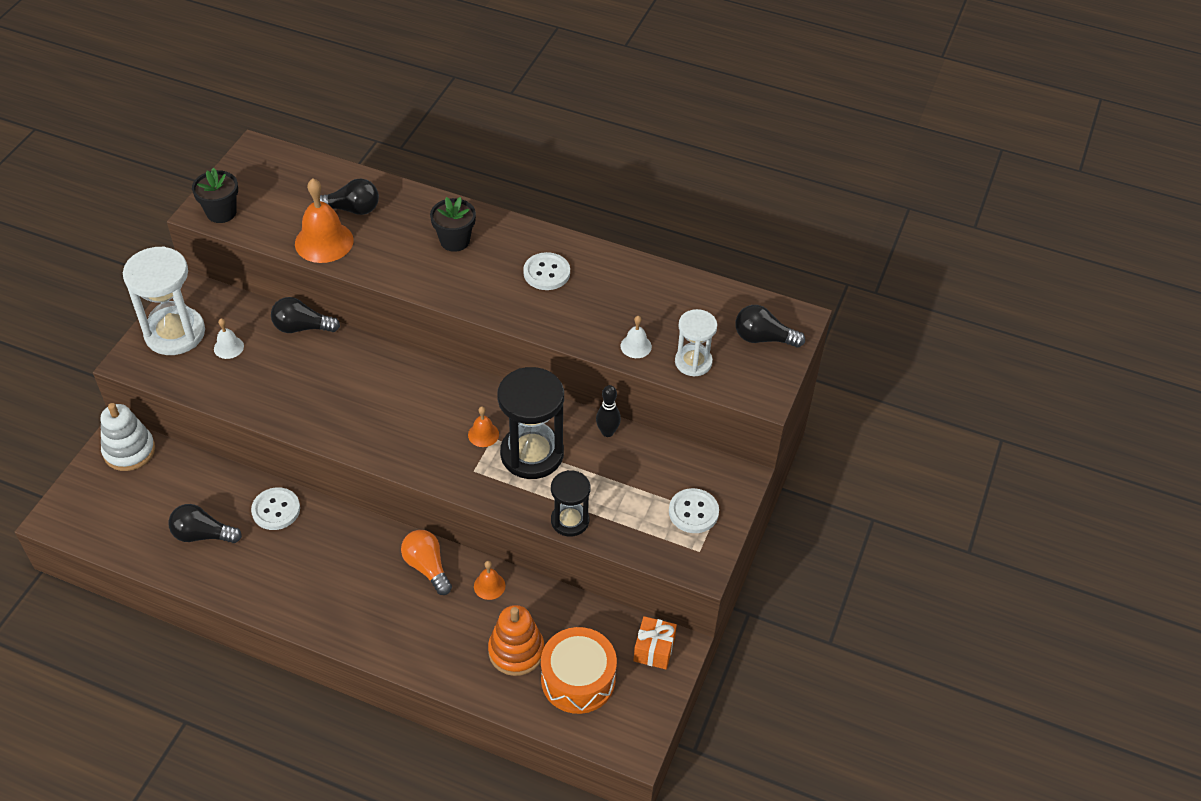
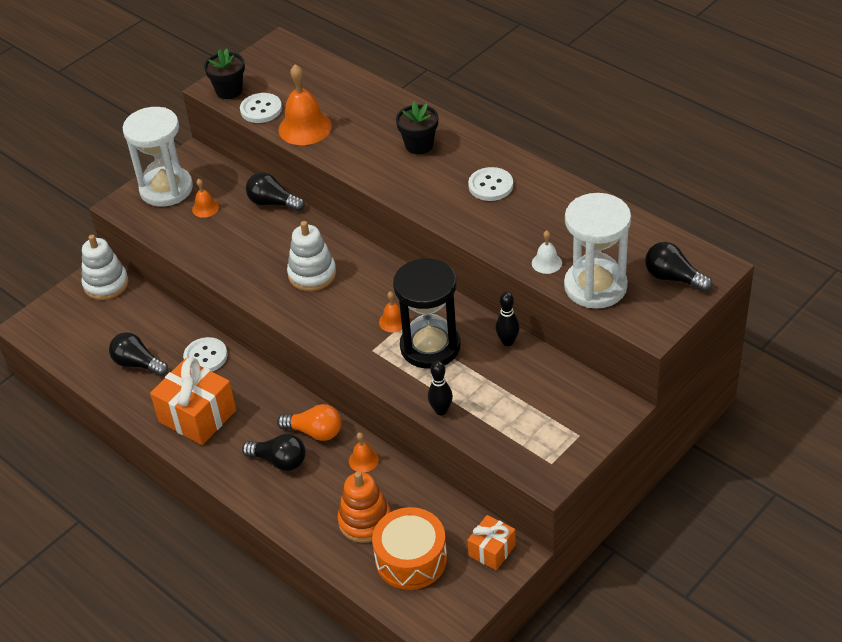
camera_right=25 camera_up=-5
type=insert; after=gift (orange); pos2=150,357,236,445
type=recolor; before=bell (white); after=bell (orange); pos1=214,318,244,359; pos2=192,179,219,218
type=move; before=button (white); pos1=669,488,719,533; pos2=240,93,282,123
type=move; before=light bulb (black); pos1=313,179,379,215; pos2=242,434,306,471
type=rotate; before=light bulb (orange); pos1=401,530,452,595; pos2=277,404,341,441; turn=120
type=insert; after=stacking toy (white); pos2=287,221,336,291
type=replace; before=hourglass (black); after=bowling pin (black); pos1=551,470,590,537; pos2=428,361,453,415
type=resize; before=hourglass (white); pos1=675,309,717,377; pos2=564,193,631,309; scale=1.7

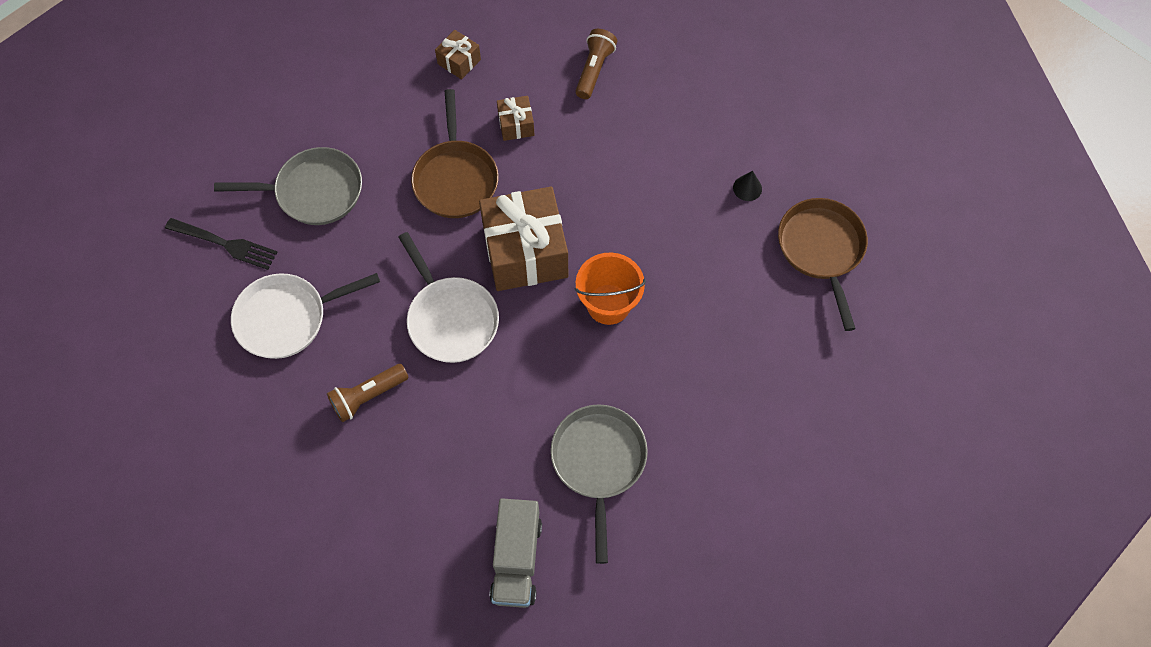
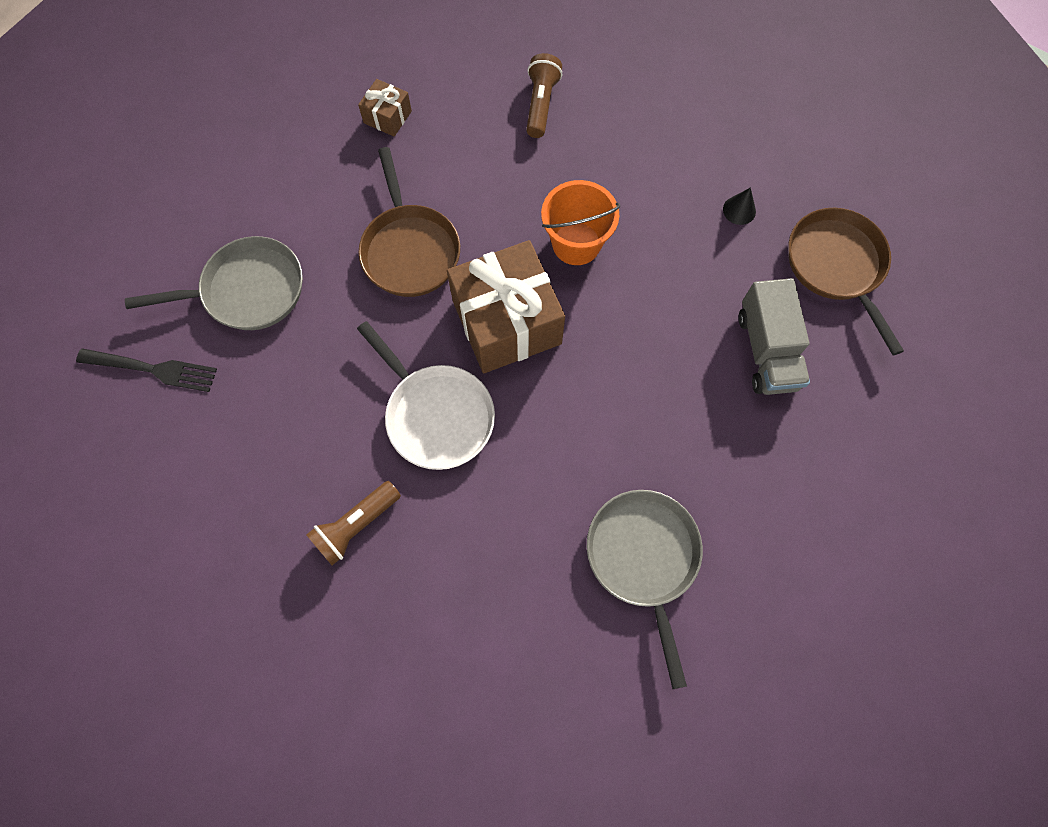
camera_right=-10 camera_up=5
type=move; before=bucket (orange); pos1=575,253,646,325; pos2=541,180,620,265
type=move; before=truck (grey); pos1=489,498,542,608; pos2=738,278,810,395
type=delete; before=pan (white); pos1=231,273,380,359
type=delete; before=gift (brown); pos1=497,96,534,141

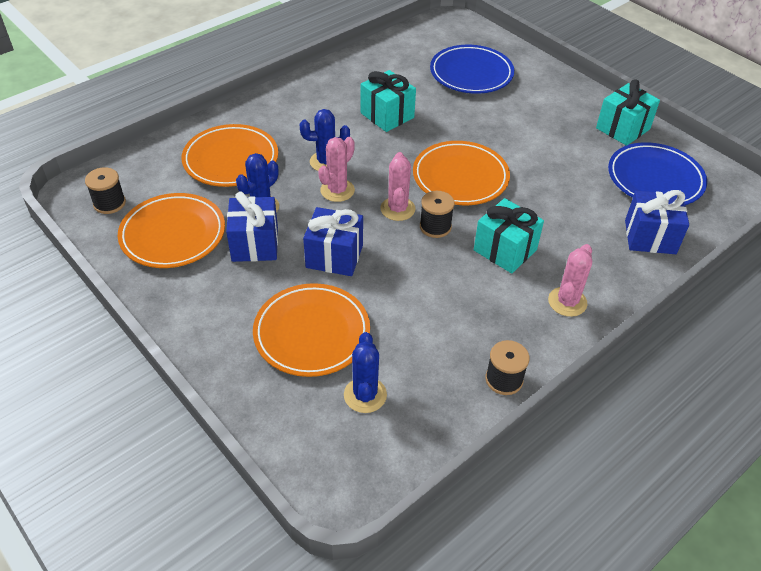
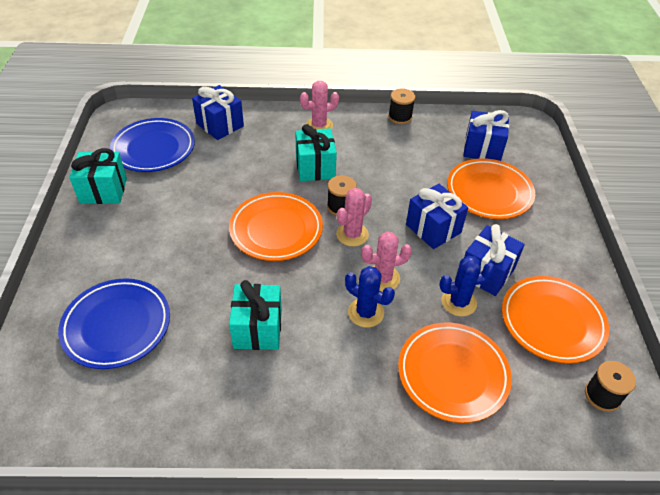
camera_right=-140 camera_up=0
type=replace; before=cactus (blue); after=gift (blue); pos1=344,332,387,413; pos2=463,110,509,161

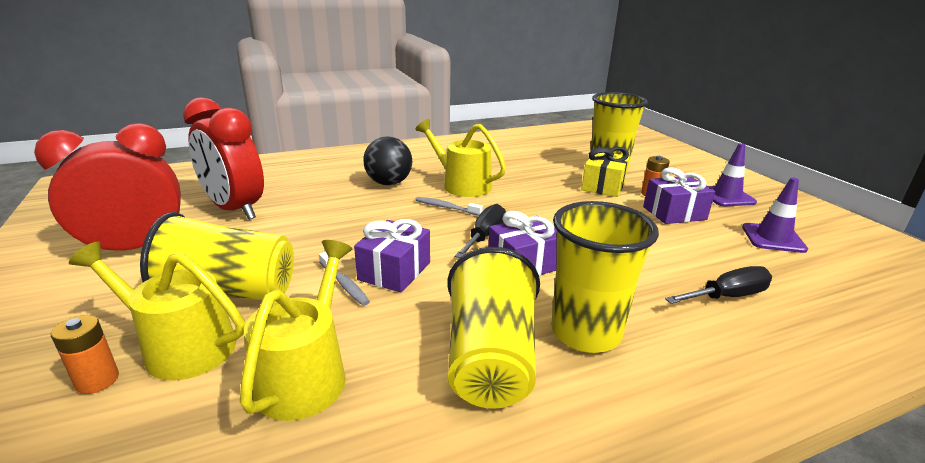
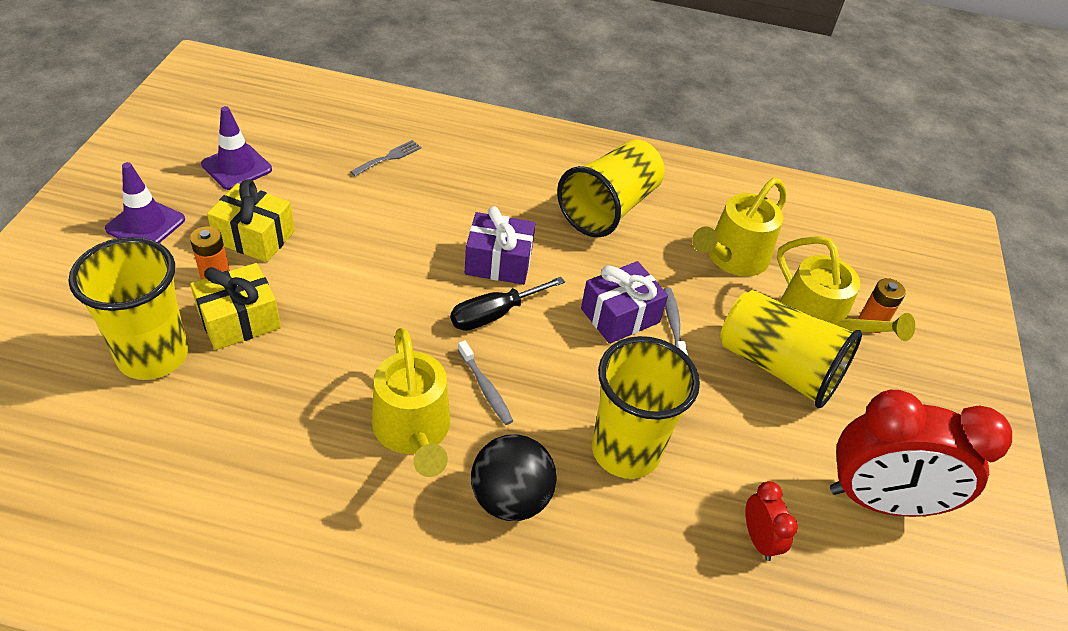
camera_right=-150 camera_up=20
type=recolor; before=gift (purple); after=gift (yellow); pos1=643,168,715,224; pos2=207,179,295,262
type=replace; before=screwdriver (black); after=fork (grey); pos1=665,266,772,304; pos2=350,140,421,176
type=move; before=cup (yellow); pos1=551,201,659,353; pos2=592,336,700,479
type=resize; before=clock (red); pos1=183,97,264,220; pos2=745,481,798,561; scale=0.44

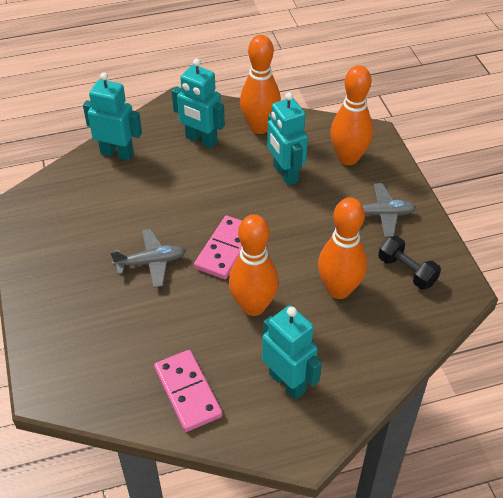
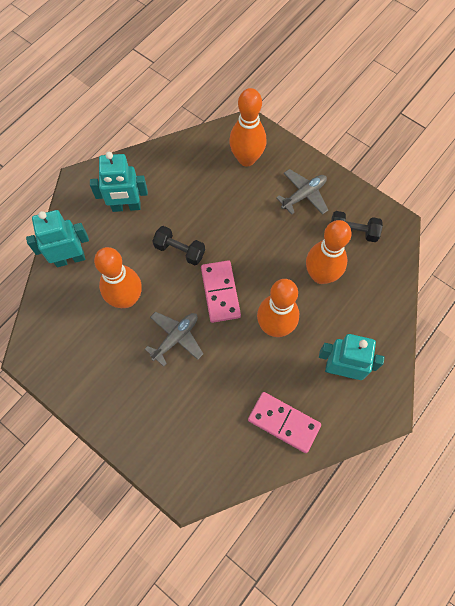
camera_right=-35 camera_up=20
type=move; before=bowling pin (orange); pos1=240,35,281,134; pos2=94,247,142,308
type=insert; after=dumbbell (black); pos2=153,226,205,266
type=delete; before=robot (turquoise); pos1=267,92,308,186

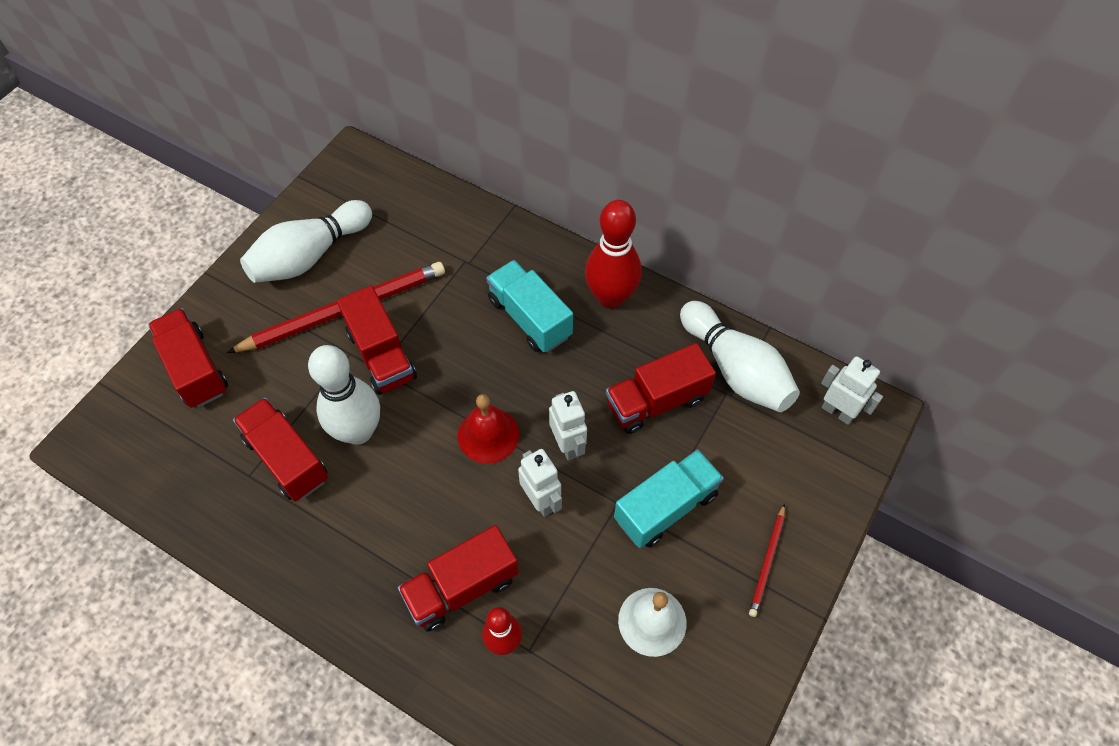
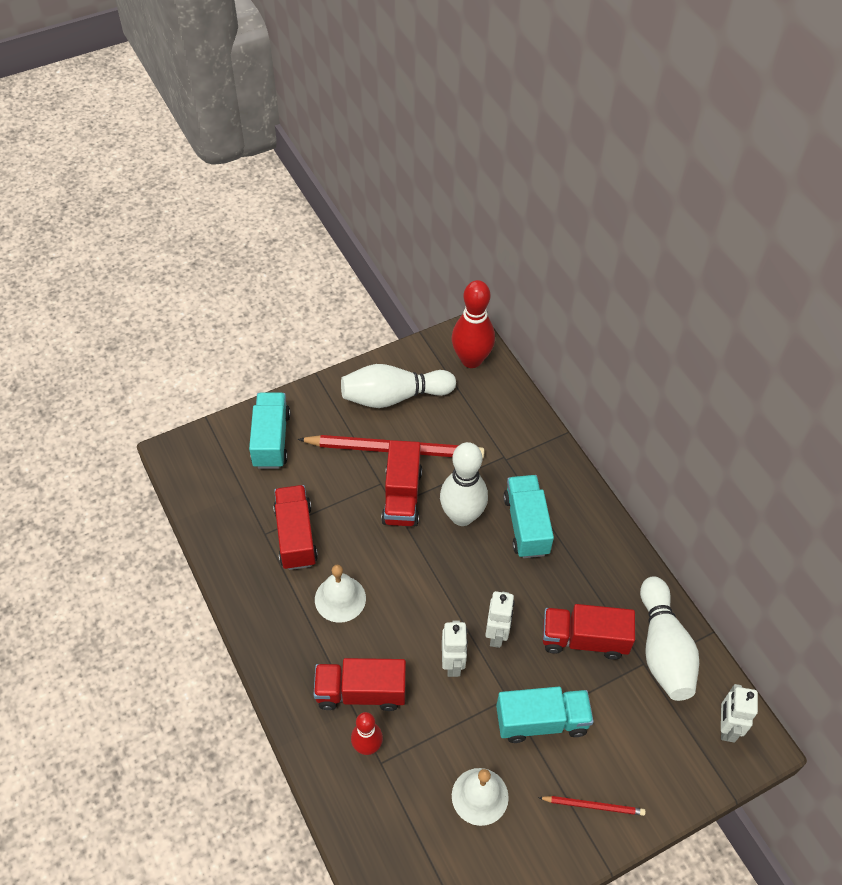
camera_right=30 camera_up=-5
type=recolor; before=truck (red); after=truck (turquoise); pos1=148,308,228,408; pos2=249,392,291,469
type=insert; after=bell (white); pos2=315,565,366,623
type=move; before=bowling pin (white); pos1=308,345,380,445; pos2=440,442,488,526
type=move; before=bowling pin (red); pos1=585,200,642,309; pos2=452,280,495,368
type=rotate; before=pencil (red); pos1=749,504,785,617; pos2=538,796,646,816; turn=-135
type=rotate; before=robot (white); pos1=821,356,883,425; pos2=721,684,758,742; turn=-150
type=delete; before=bell (red); pos1=458,394,519,464

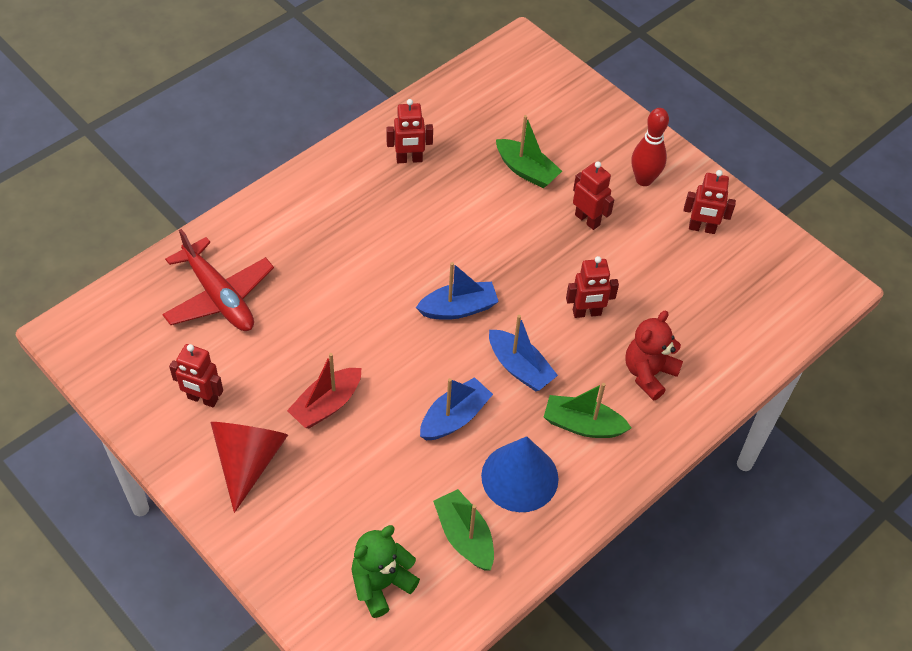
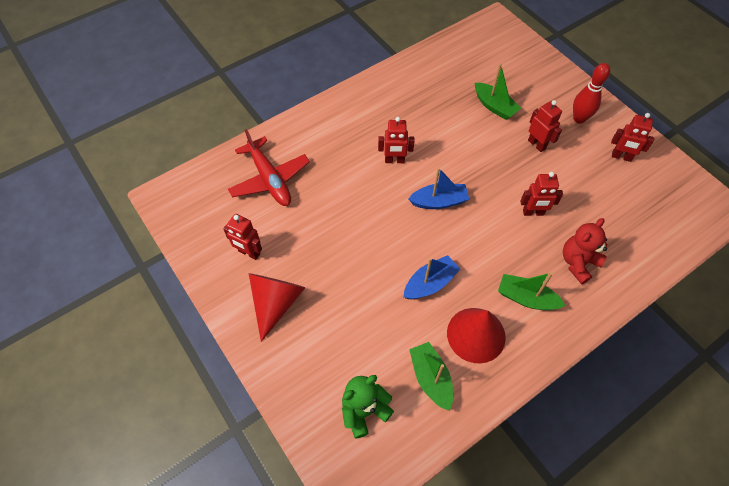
camera_right=10 camera_up=5
type=move; before=robot (red); pos1=386,99,433,163; pos2=378,117,415,163
type=recolor; before=cone (blue); after=cone (red); pos1=481,436,559,512; pos2=447,308,506,363
type=delete; before=boat (red); pos1=287,353,361,428
type=delete; before=boat (blue); pos1=489,315,558,391

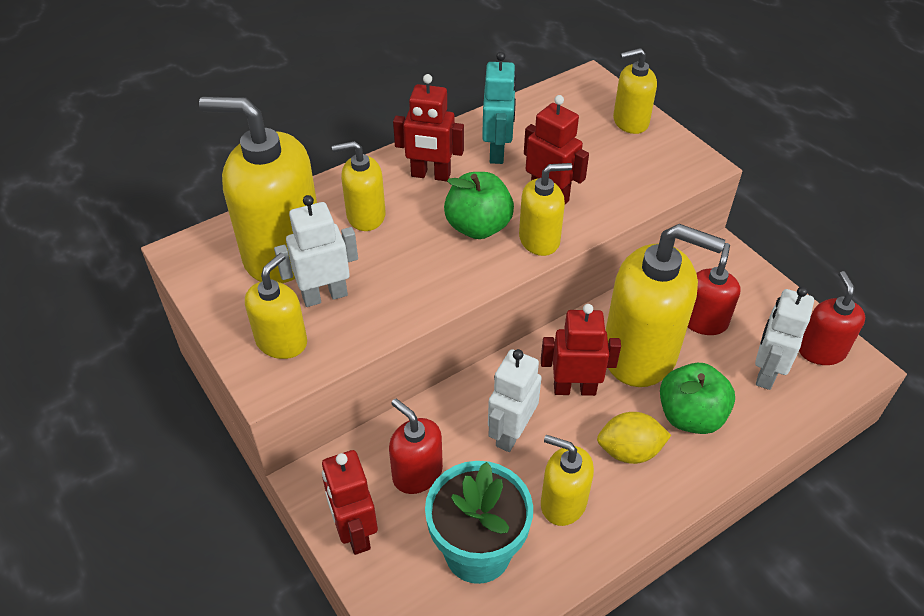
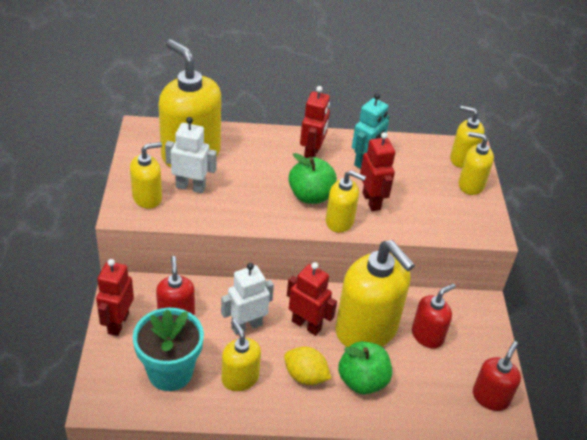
camera_right=30 camera_up=-5
type=rotate; before=robot (red); pos1=393,74,464,181; pos2=300,86,330,158; turn=-120
type=move; before=soap dispenser (yellow); pos1=332,141,386,231; pos2=450,106,484,168
type=delete; before=robot (white); pos1=755,287,814,390

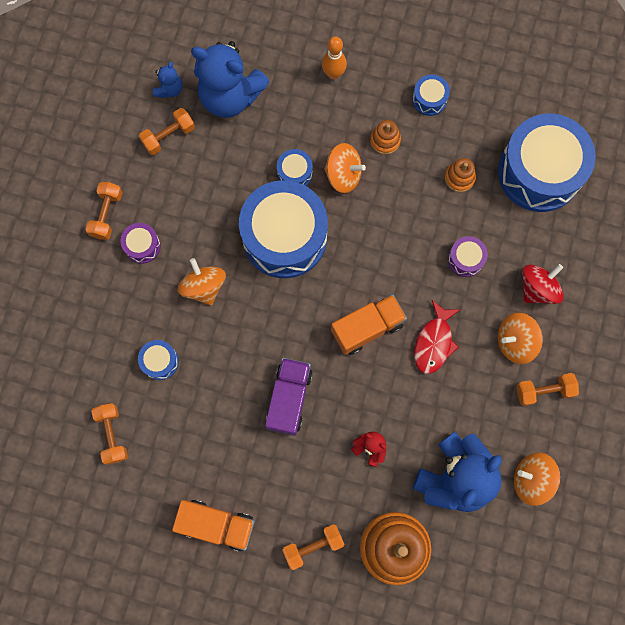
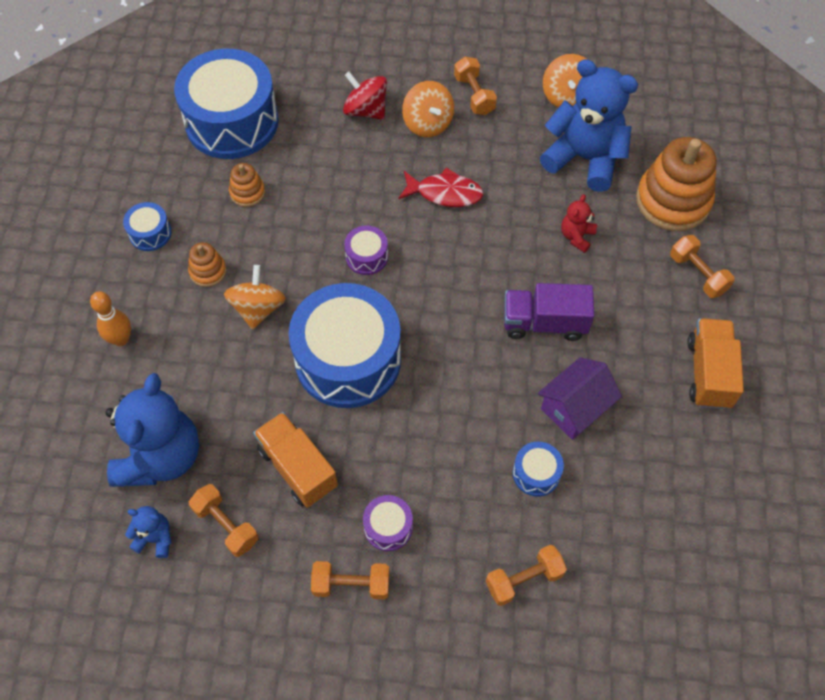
camera_right=-100 camera_up=-15
type=move; before=truck (orange); pos1=331,294,407,355; pos2=253,412,338,508
type=move; before=drum (purple); pos1=448,236,488,277; pos2=344,226,388,275
type=move; before=dumbbell (orange); pos1=91,403,128,465; pos2=486,545,567,606
type=insert; after=house (purple); pos2=538,357,622,440
type=delete; before=spinning top (orange); pos1=178,258,226,305
type=delete; before=drum (blue); pos1=277,149,313,186

